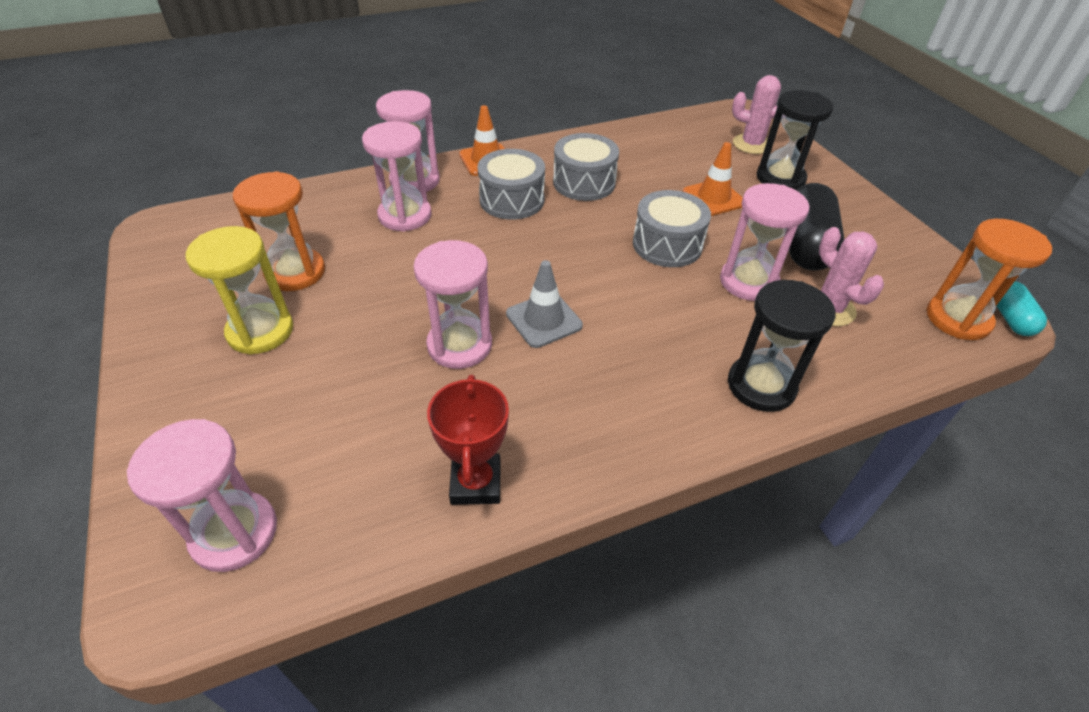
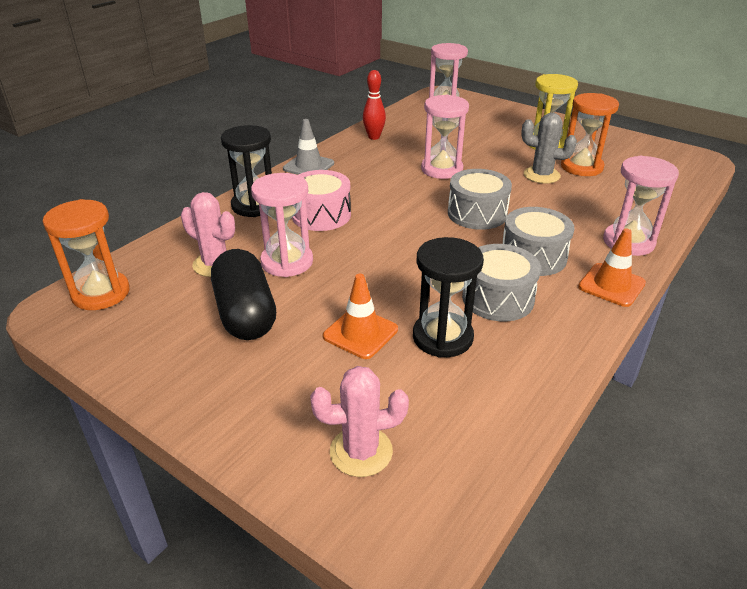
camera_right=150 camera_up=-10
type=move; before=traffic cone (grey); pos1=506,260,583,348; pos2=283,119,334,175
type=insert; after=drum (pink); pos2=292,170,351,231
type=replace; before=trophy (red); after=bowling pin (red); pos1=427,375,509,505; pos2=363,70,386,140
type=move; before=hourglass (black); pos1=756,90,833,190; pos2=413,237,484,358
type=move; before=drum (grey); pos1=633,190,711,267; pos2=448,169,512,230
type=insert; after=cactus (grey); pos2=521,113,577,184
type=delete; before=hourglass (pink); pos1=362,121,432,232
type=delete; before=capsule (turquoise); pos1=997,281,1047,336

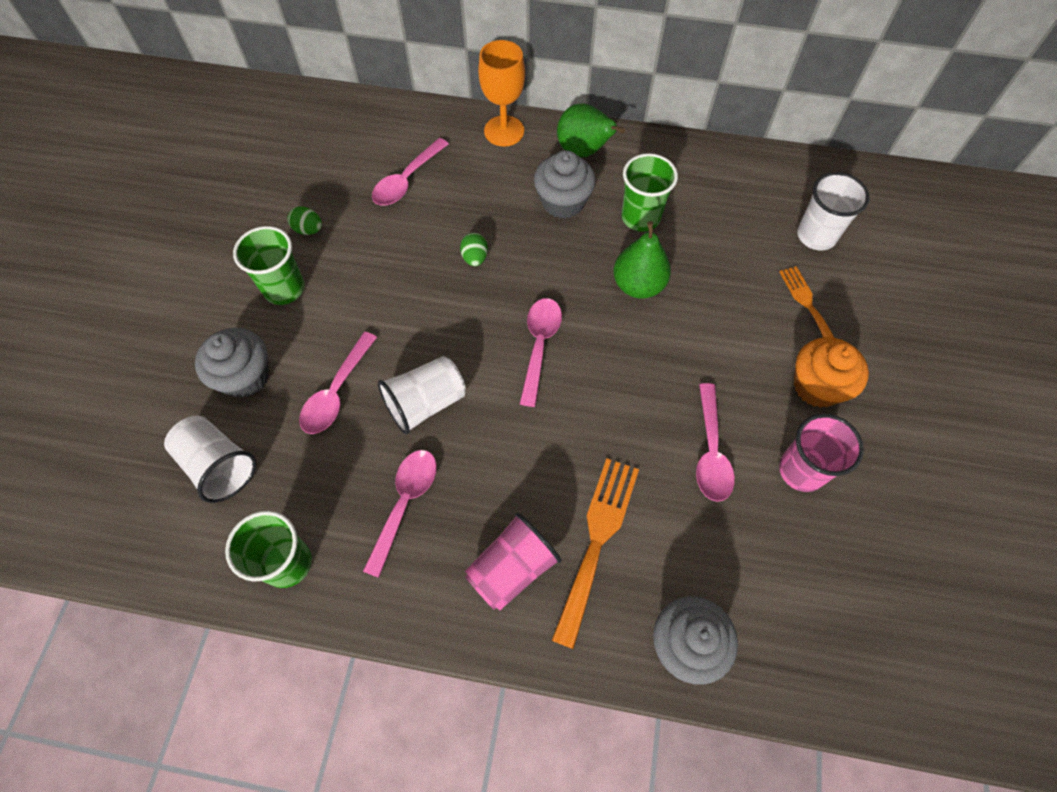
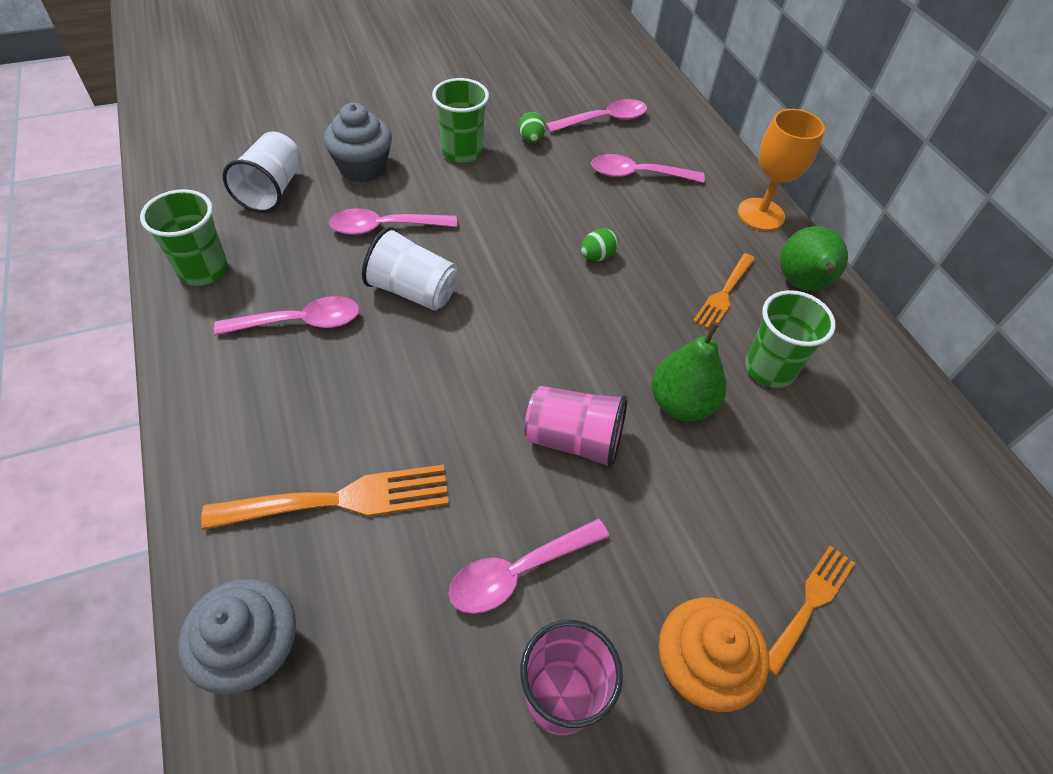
camera_right=55 camera_up=-10
type=move; before=cup (pink); pos1=465,512,562,610; pos2=524,386,628,469
type=move; before=spoon (pink); pos1=520,298,562,407; pos2=546,99,647,133
type=replace; before=cupcake (grey); after=fork (orange); pos1=534,150,596,219; pos2=693,253,755,328
type=delete; before=cup (white); pos1=797,172,870,250

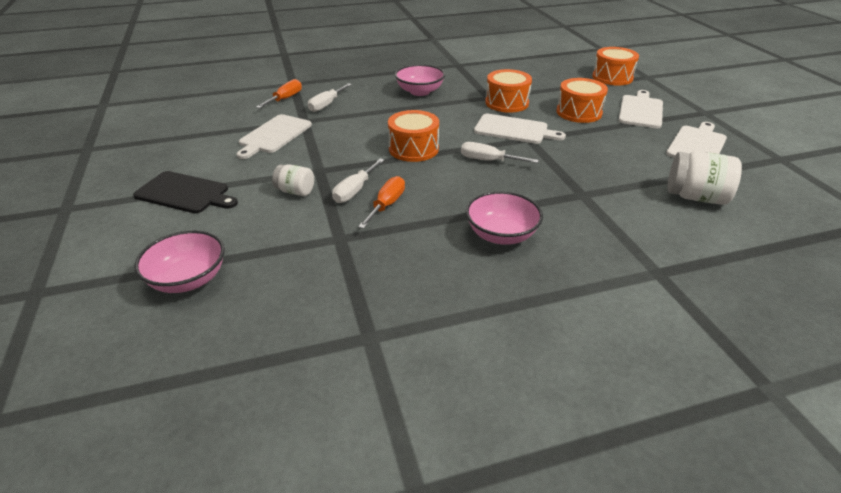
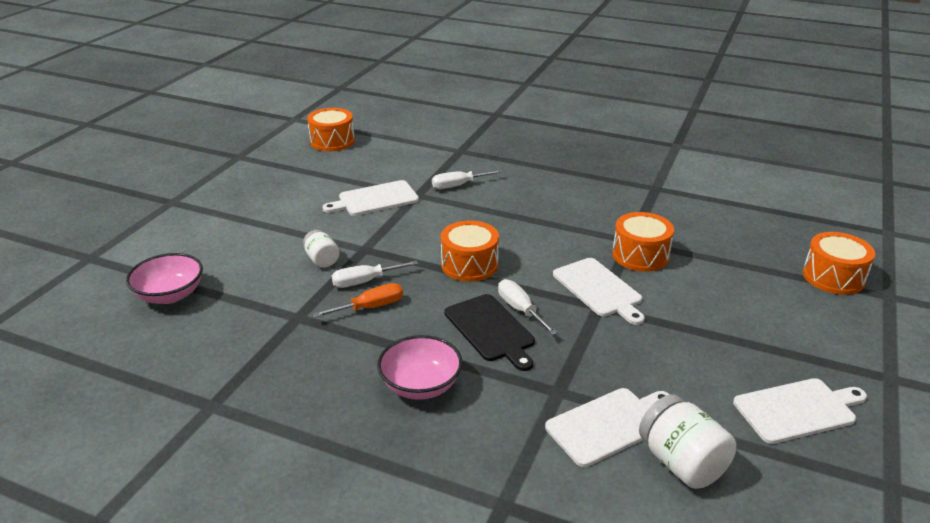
camera_right=40 camera_up=-5
type=move; before=drum (orange); pos1=556,78,608,123; pos2=307,108,355,151
type=move; before=cutting board (black); pos1=133,171,238,213; pos2=444,294,535,371
type=move; before=cutting board (white); pos1=618,90,663,128; pos2=545,388,670,467
type=delete; before=screwdriver (orange); pos1=256,79,302,108
type=delete; before=bowl (pink); pos1=395,64,445,96

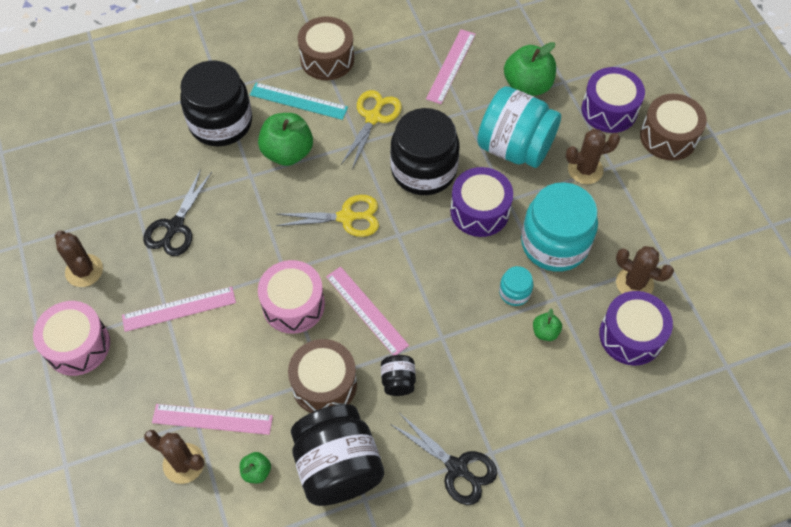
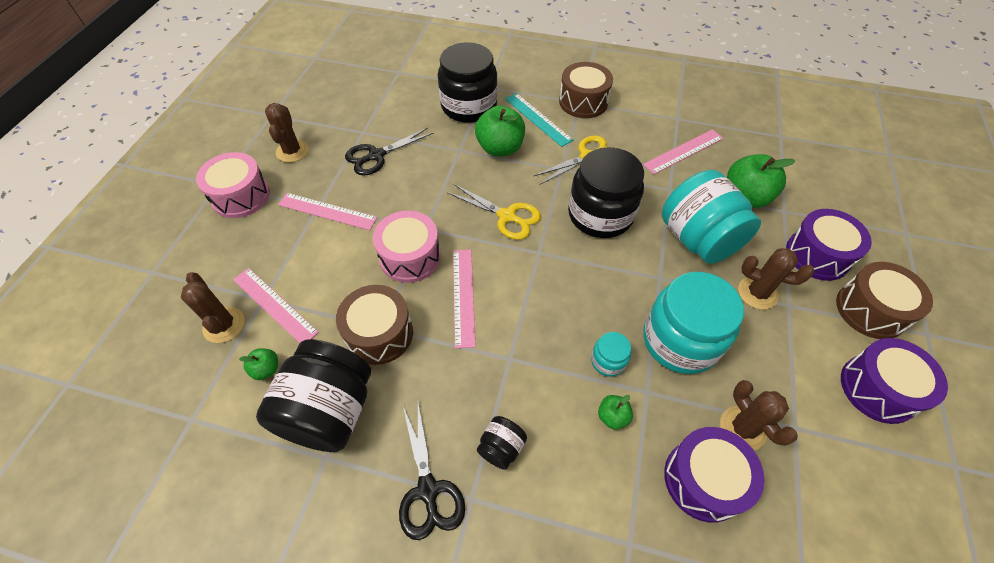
camera_right=35 camera_up=-5
type=move; before=jar (black); pos1=381,355,416,396; pos2=477,416,527,470
type=move; before=drum (purple); pos1=450,167,513,237; pos2=841,338,948,424

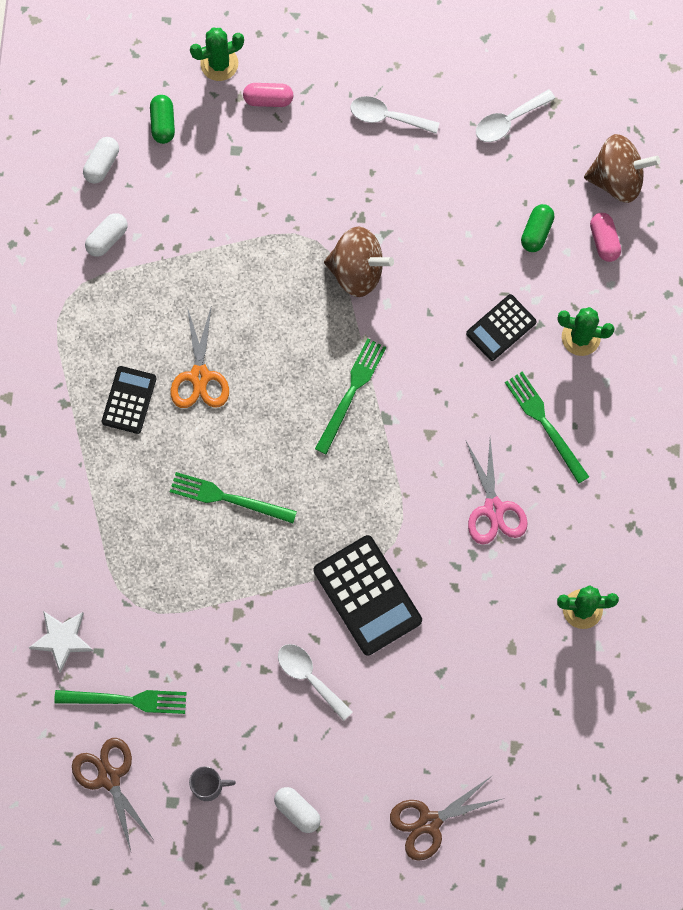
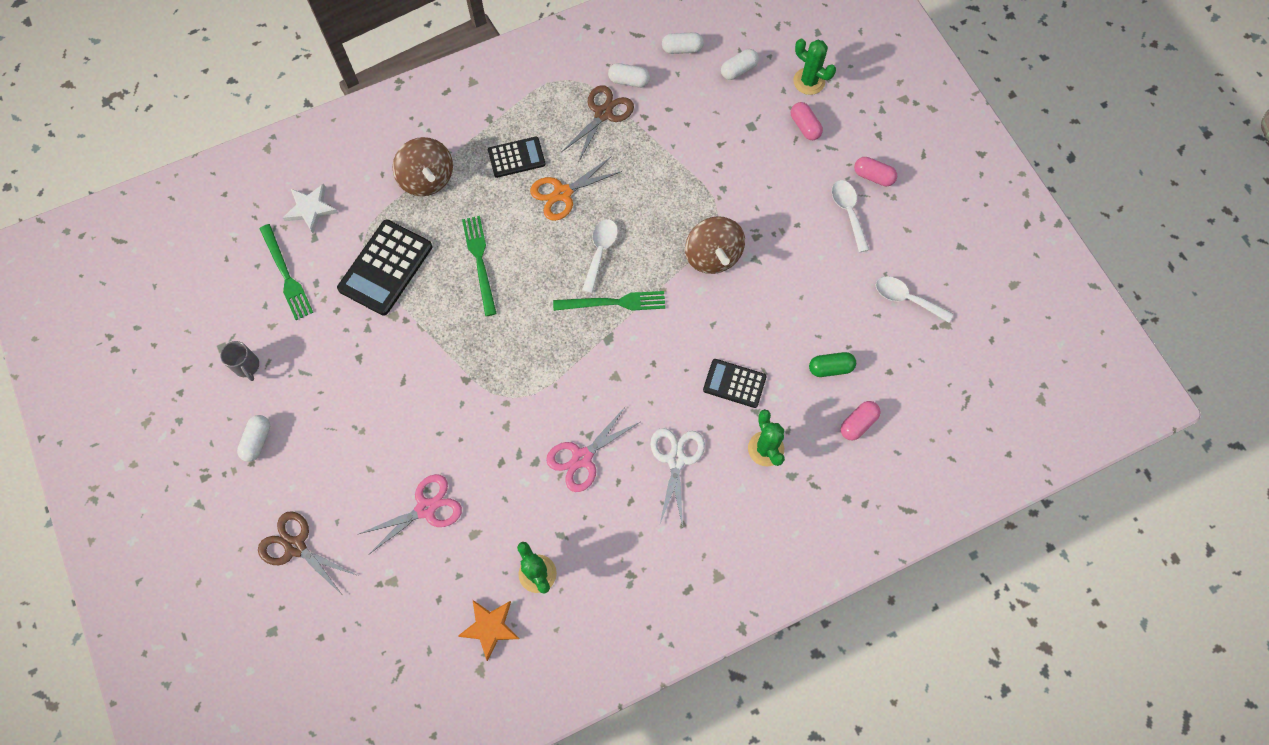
camera_right=60 camera_up=-5
type=move; before=calculator (black); pos1=314,535,422,656; pos2=337,219,432,316
type=insert; after=scissors (pink); pos2=359,474,462,555
type=move; before=spinning top (brown); pos1=584,134,660,203; pos2=392,137,453,196
type=insert; after=star (orange); pos2=458,600,520,661
type=move; before=scissors (brown); pos1=72,738,154,851; pos2=561,85,634,163
type=move; before=spoon (white); pos1=278,644,353,721; pos2=582,219,618,293
type=replace; before=fork (green); after=scissors (white); pos1=505,372,589,484; pos2=650,428,705,527
type=recolor; before=capsule (green); after=capsule (white); pos1=150,95,175,144; pos2=721,49,759,80
type=insert; after=capsule (pink); pos2=854,157,897,186

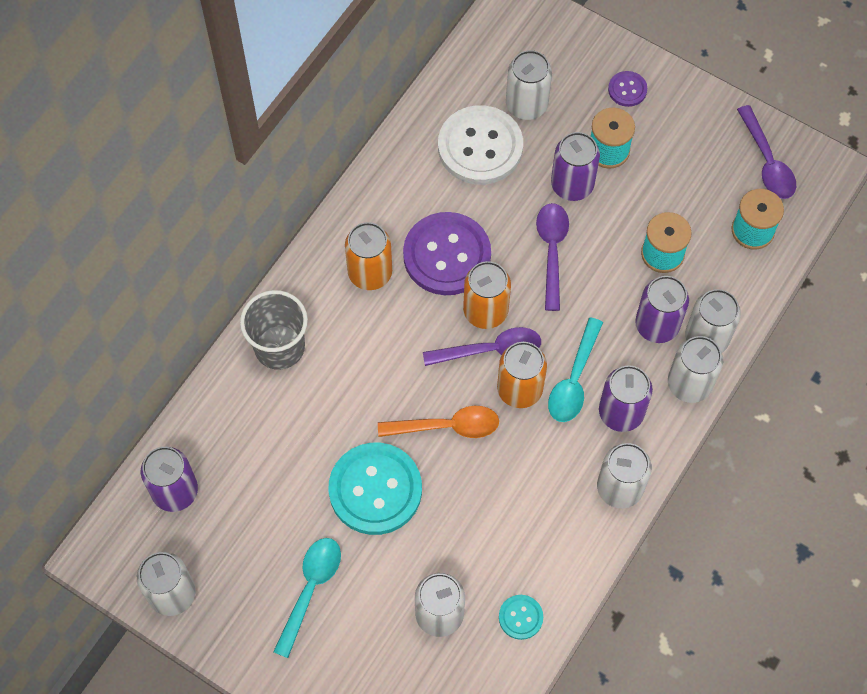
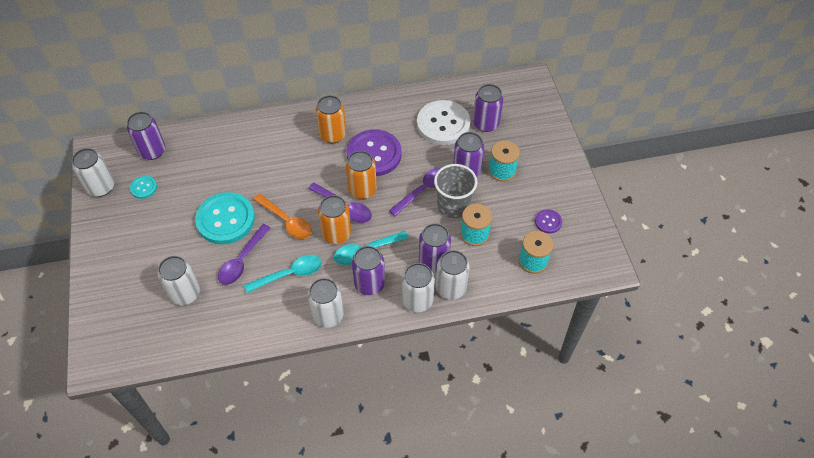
camera_right=45 camera_up=-10
type=move; before=button (turquoise); pos1=499,595,543,640; pos2=130,176,157,199
type=move; before=spoon (purple); pos1=737,105,796,199; pos2=218,224,271,285
type=move; before=spoon (turquoise); pos1=273,538,341,658; pos2=244,255,322,293
type=move; before=cup (grey); pos1=240,290,308,370; pos2=434,164,477,218
type=recolor; before=can (white); after=can (purple); pos1=506,50,552,120; pos2=473,84,504,132
type=move; before=button (purple); pos1=608,71,647,107; pos2=535,209,562,233

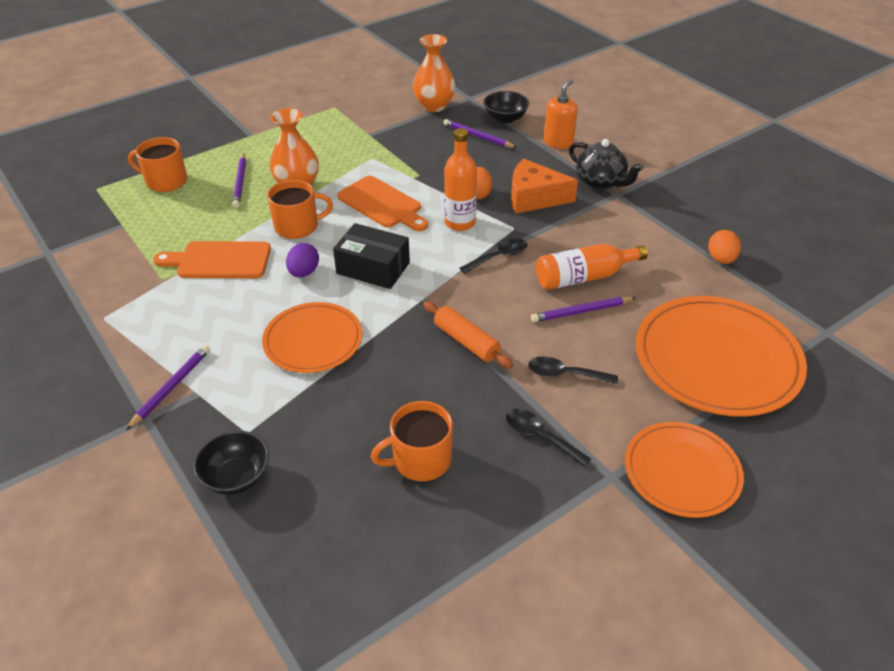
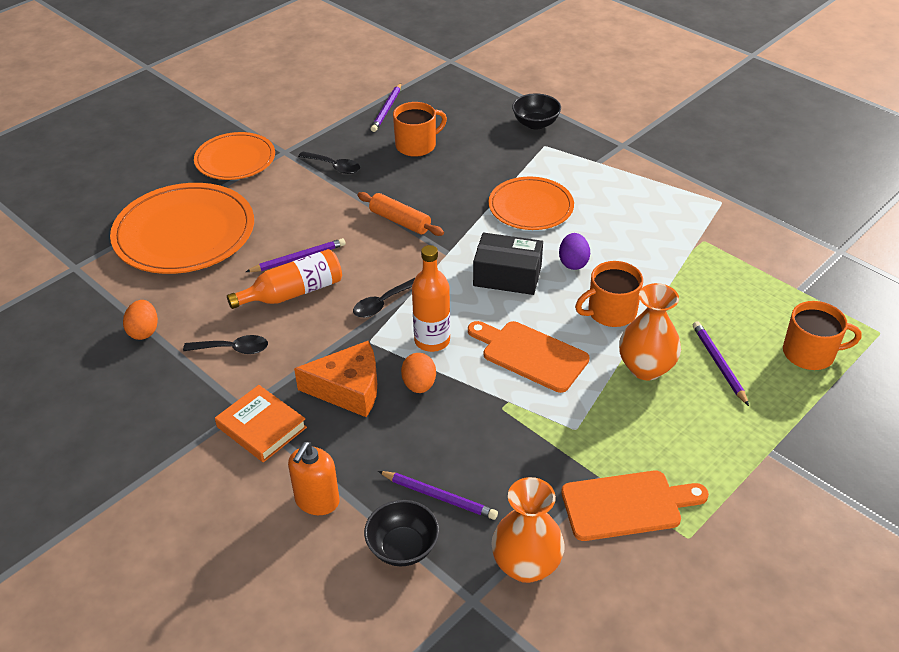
camera_right=170 camera_up=0
type=move; before=spoon (black); pos1=528,356,618,384; pos2=183,335,268,354
type=replace; before=teapot (black); after=book (orange); pos1=569,139,644,190; pos2=215,385,307,463
type=move; before=pencil (purple); pos1=126,345,210,430; pos2=371,83,401,132
type=move; before=cutting board (orange); pos1=153,241,271,278; pos2=561,471,709,541

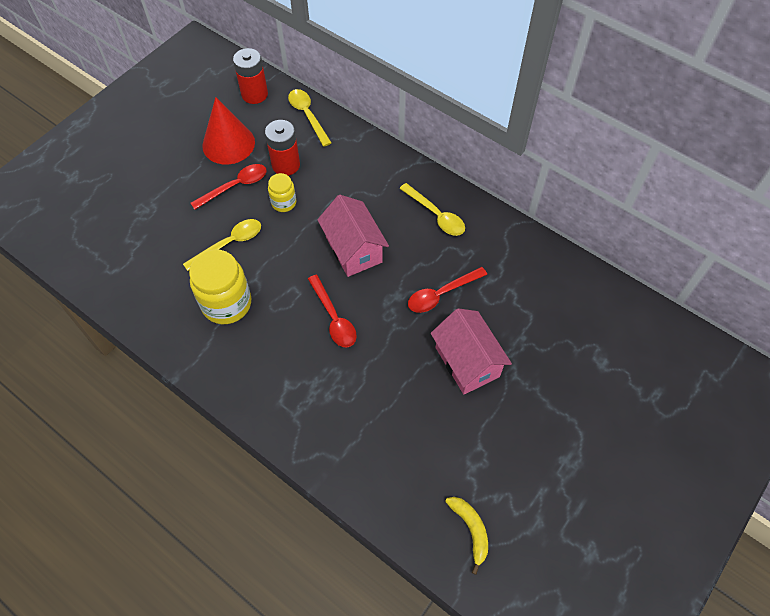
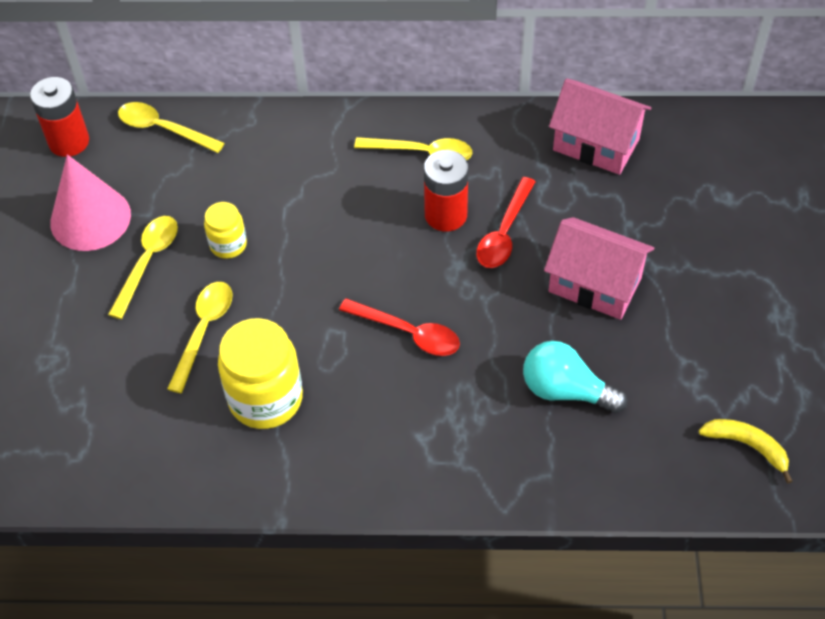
camera_right=-35 camera_up=-5
type=recolor; before=cone (red); after=cone (pink); pos1=202,97,255,165; pos2=50,154,131,251
type=recolor; before=spoon (red); after=spoon (yellow); pos1=191,164,267,209; pos2=108,216,178,319
type=move; before=battery (red); pos1=265,120,300,176; pos2=424,150,468,231
type=insert; after=light bulb (turquoise); pos2=523,341,627,413
type=move; before=house (pink); pos1=317,195,389,277; pos2=549,78,652,175

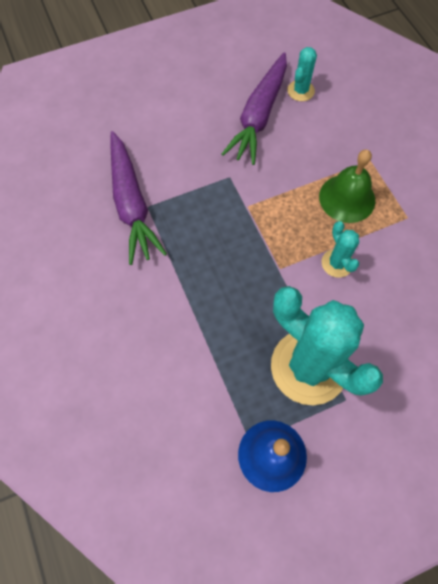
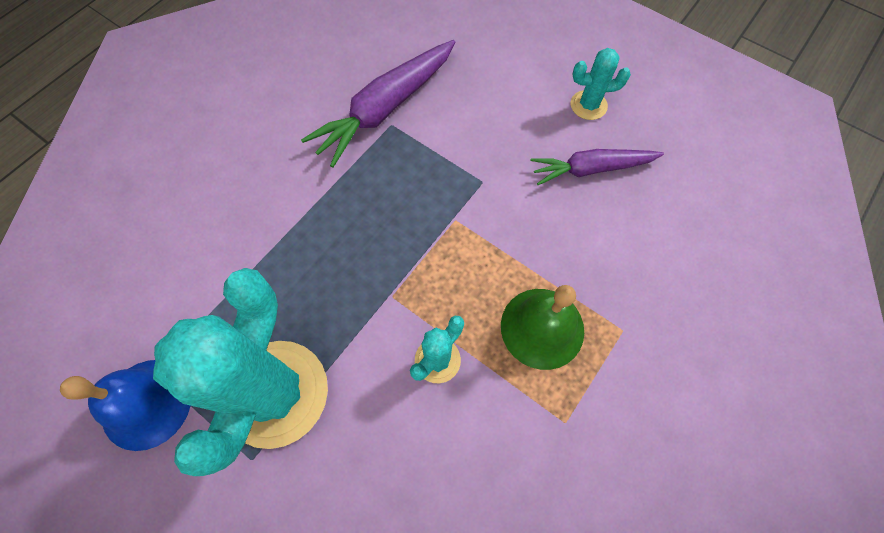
camera_right=60 camera_up=0
type=resize; before=carrot (purple); pos1=221,52,287,165; pos2=531,149,664,185; scale=0.66
type=move; before=cactus (turquoise); pos1=287,47,317,101; pos2=571,48,631,120

